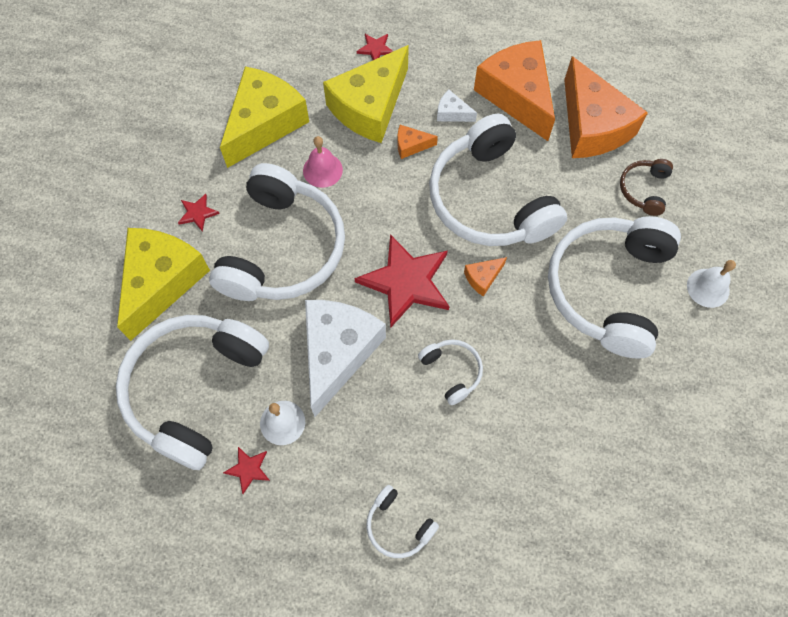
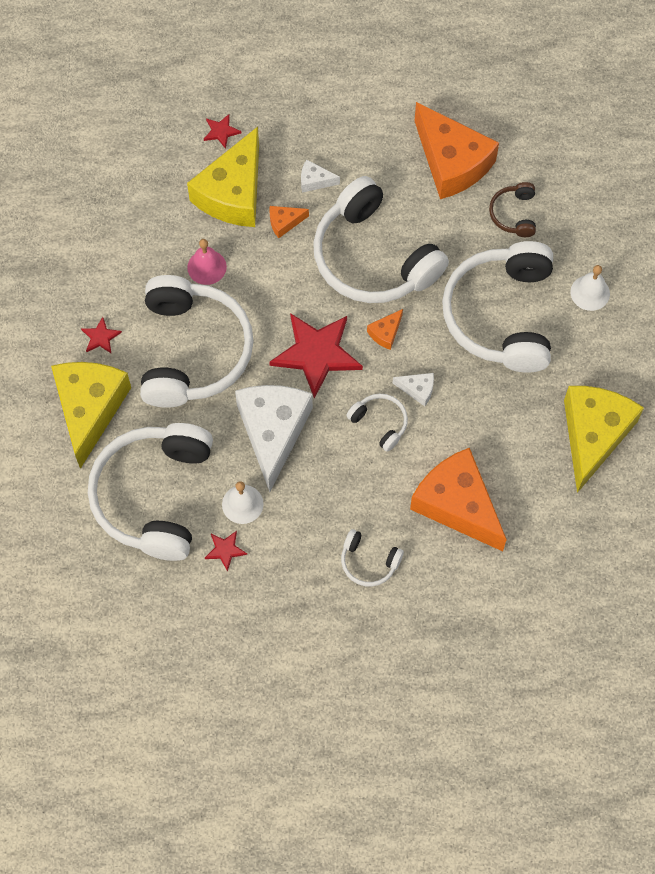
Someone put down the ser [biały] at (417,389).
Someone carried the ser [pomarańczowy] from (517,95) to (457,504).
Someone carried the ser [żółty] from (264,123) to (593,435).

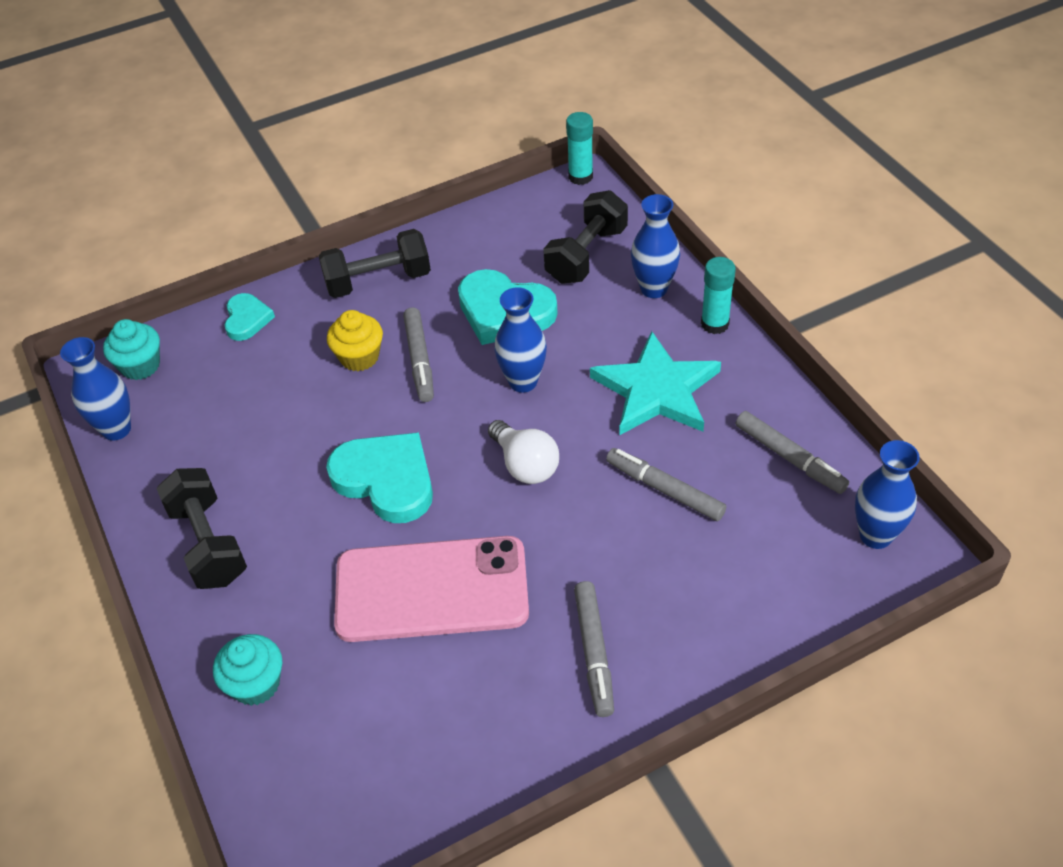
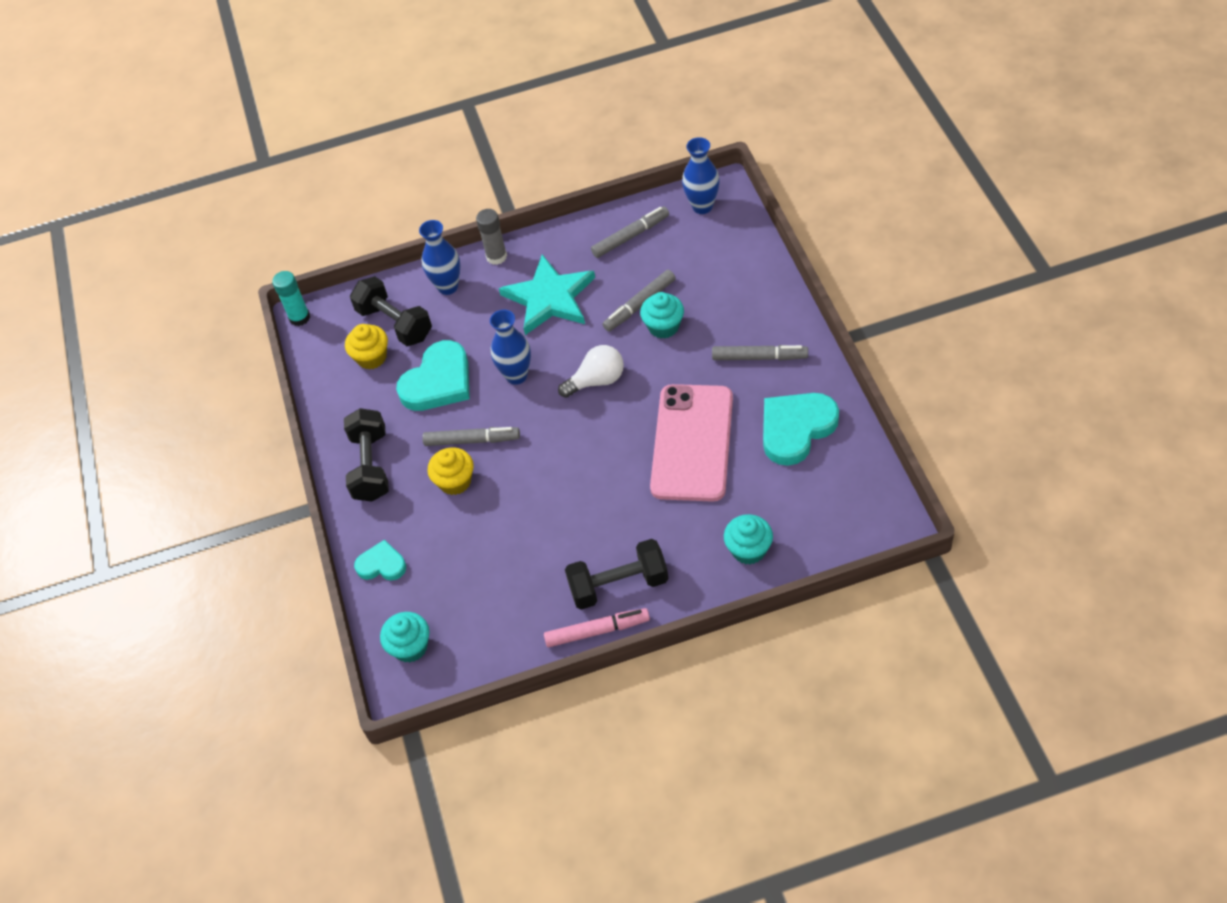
Someone put down the muffinka [żółty] at (371,357).
Someone repainted the klej w sztyfcie [turkusowy] at (714,324), which became the klej w sztyfcie [szary] at (496,256).
Someone put down the flamaster [różowy] at (597,631).
Someone put down the muffinka [turkusowy] at (663,326).
Someone carried the serce [turkusowy] from (386,480) to (796,429).
Someone took away the wazon [niebieski] at (116,429).

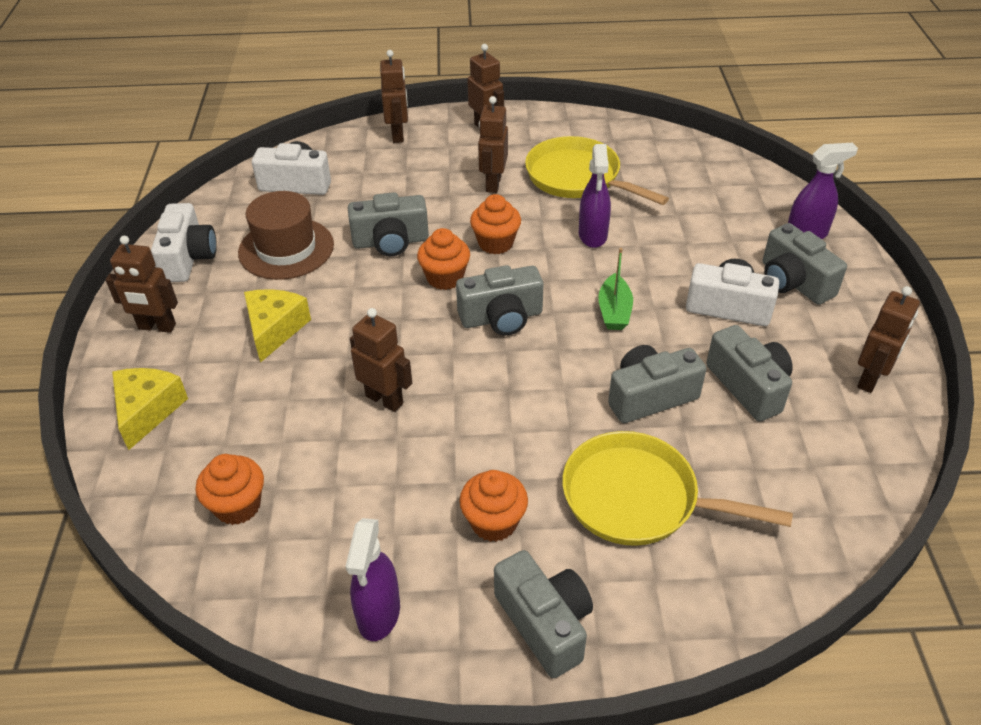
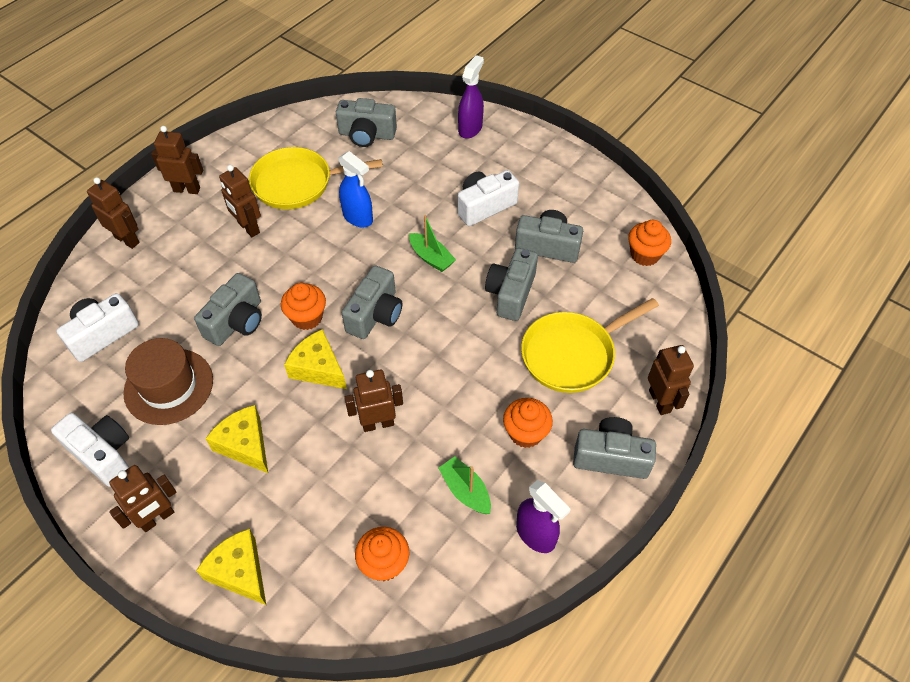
Someone put down the ser [żółty] at (318,368).
Someone carried the aparat fotograficzny [szary] from (793,282) to (367,135).
Someone repainted the spryskiwacz [fioletowy] at (593,235), which became the spryskiwacz [niebieski] at (358,217).
Someone put down the łódka [zielony] at (465,490).
Someone carried the muffinka [pomarańczowy] from (495,243) to (645,255).
Someone carried the robot [brązowy] from (870,379) to (660,401).

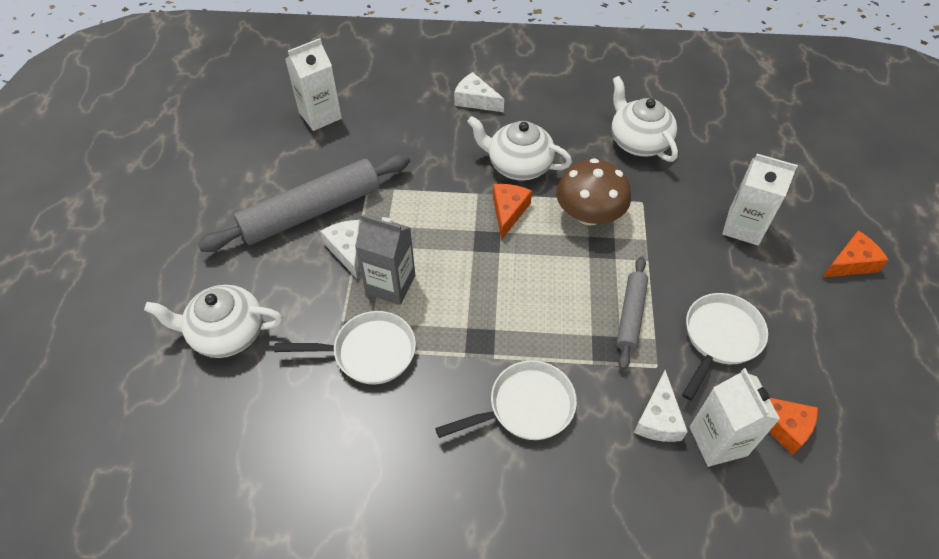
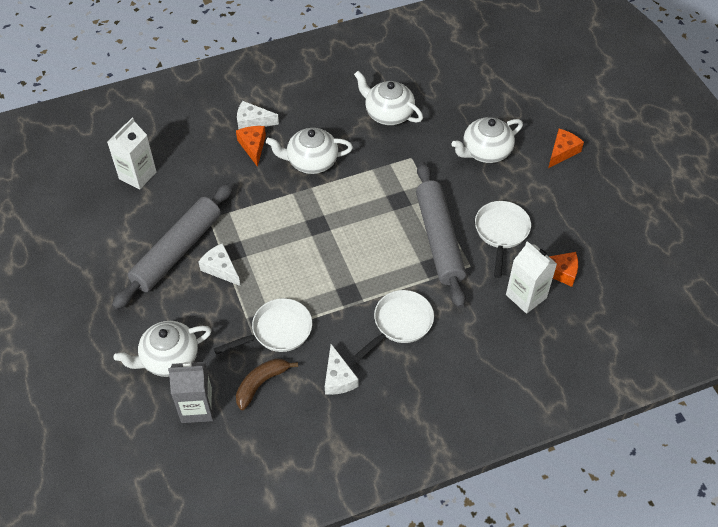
Someone carried the karton mleka [szary] from (390,284) to (197,408).
Someone carried the ser [pomarańczowy] from (508,212) to (253,146).
Someone put down the banan [brązowy] at (261,384).
Someone carried the ser [biały] from (658,418) to (338,378).
Someone scaled the wałek do ciasta [szary] at (630,315) by 1.85.
Someone swapped the karton mleka [biały] at (743,227) for the imbryk [biały] at (485,151).
Someone took away the grzyb [brązowy] at (589,214).

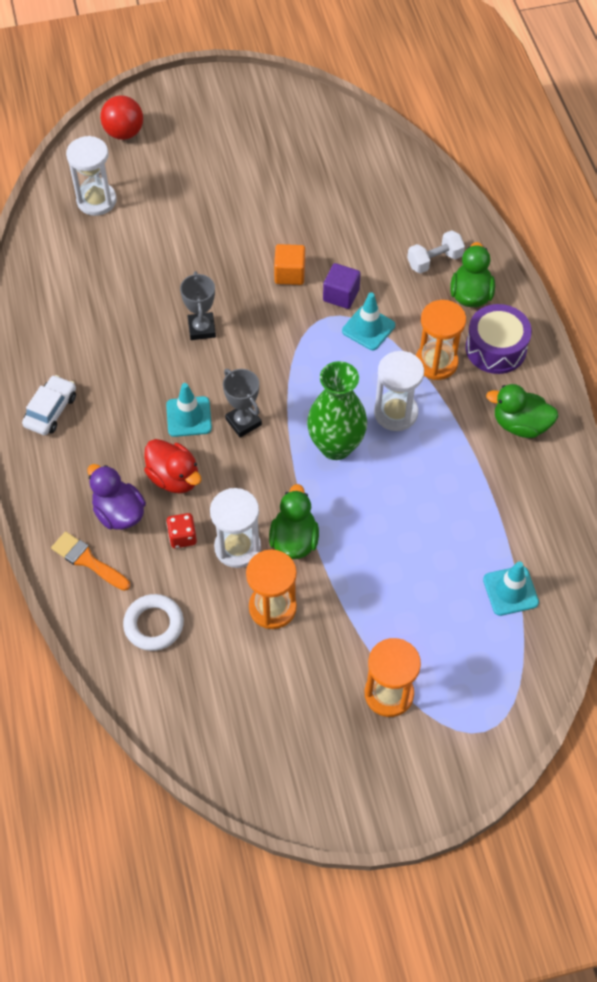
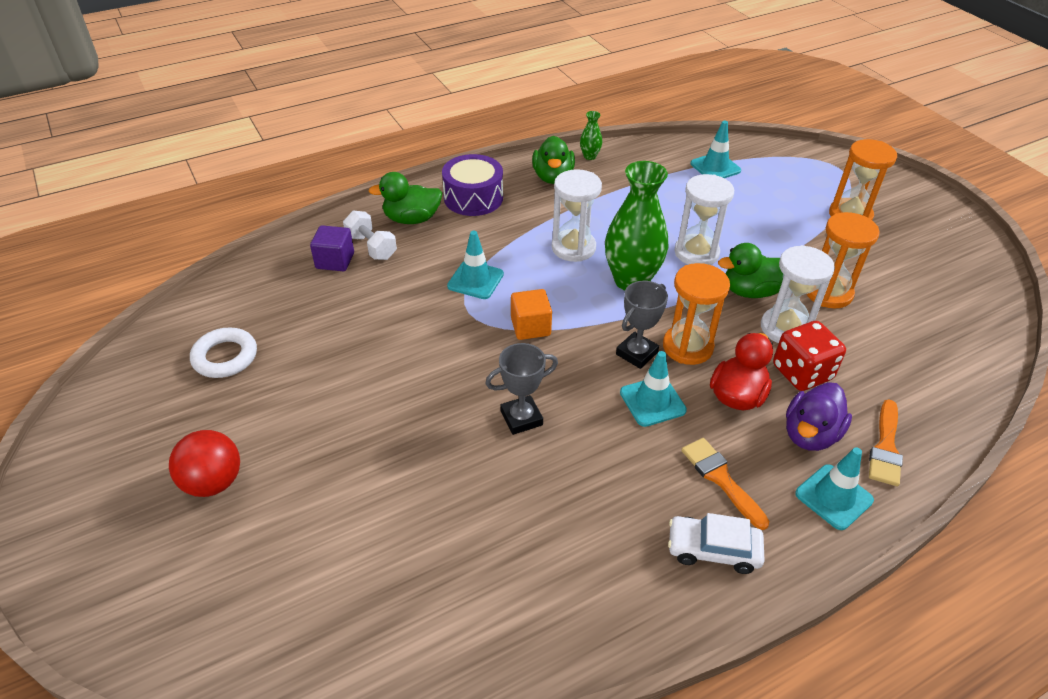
Someone carried the piłka [czerwony] from (124,133) to (213,482).
Someone carried the pierścień [biały] from (154,625) to (225,357).
Someone carried the sześcian [fioletowy] from (341,295) to (335,261).
Someone carried the sześcian [pomarańczowy] from (289,274) to (530,327).
Someone put down the wazon [zielony] at (590,156).
Someone carried the klepsydra [pomarańczowy] from (436,362) to (687,347).
Someone carried the klepsydra [biały] from (96,201) to (696,253).
Someone put down the pędzel [pomarańczowy] at (721,479).
Someone scaled the kostka do gry [czerwony] at (182,537) by 1.63.
Someone put down the pachołek [turkusowy] at (833,497).

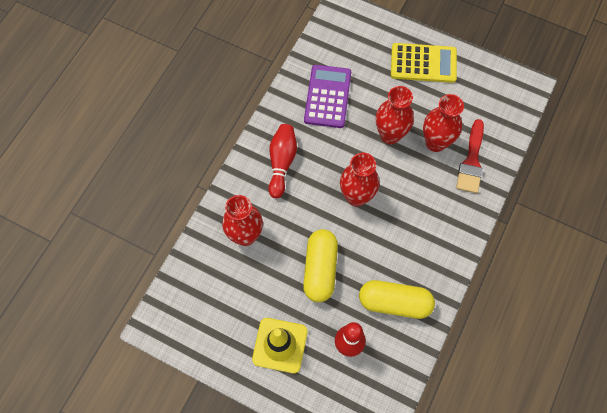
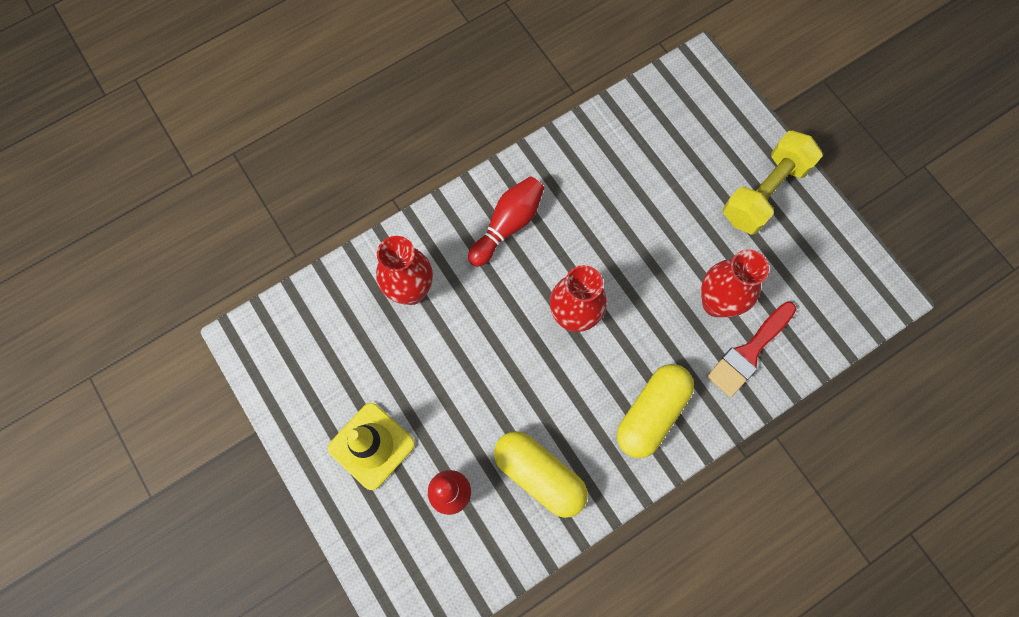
Someone carried the kapsułka [żółty] from (320,269) to (651,413).
Someone swapped the kalkulator [żółty] at (423,63) for the hantel [żółty] at (764,192).
Someone took away the kalkulator [fioletowy] at (327,96).
Someone took away the wazon [czerwony] at (390,135).

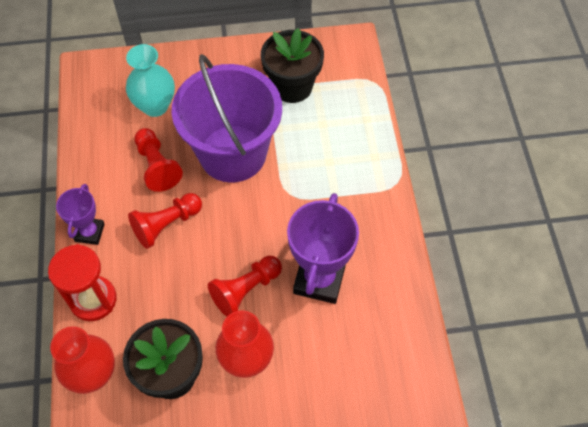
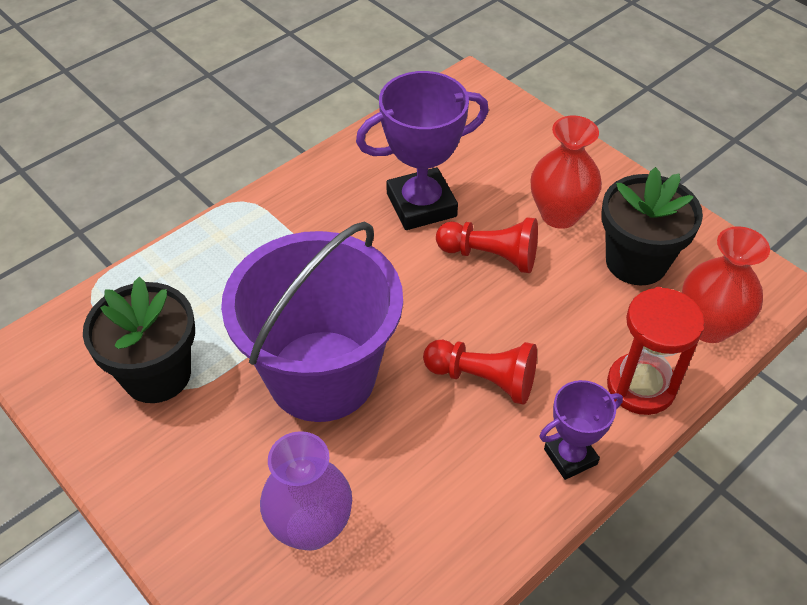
Someone repainted the wazon [turkusowy] at (155,106), which became the wazon [fioletowy] at (311,527).
Someone took away the pionek [czerwony] at (157,166).

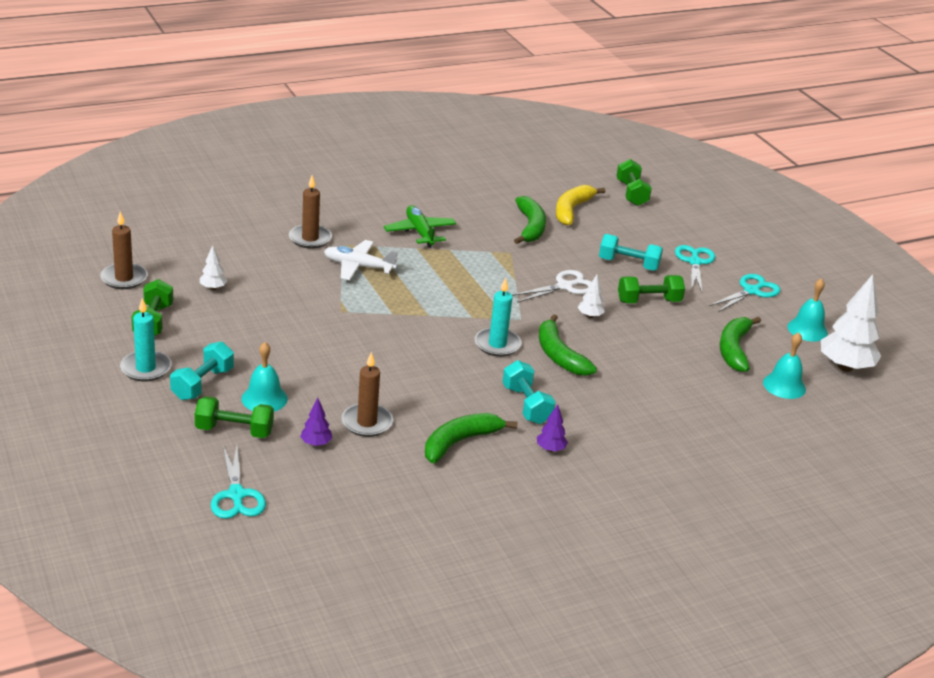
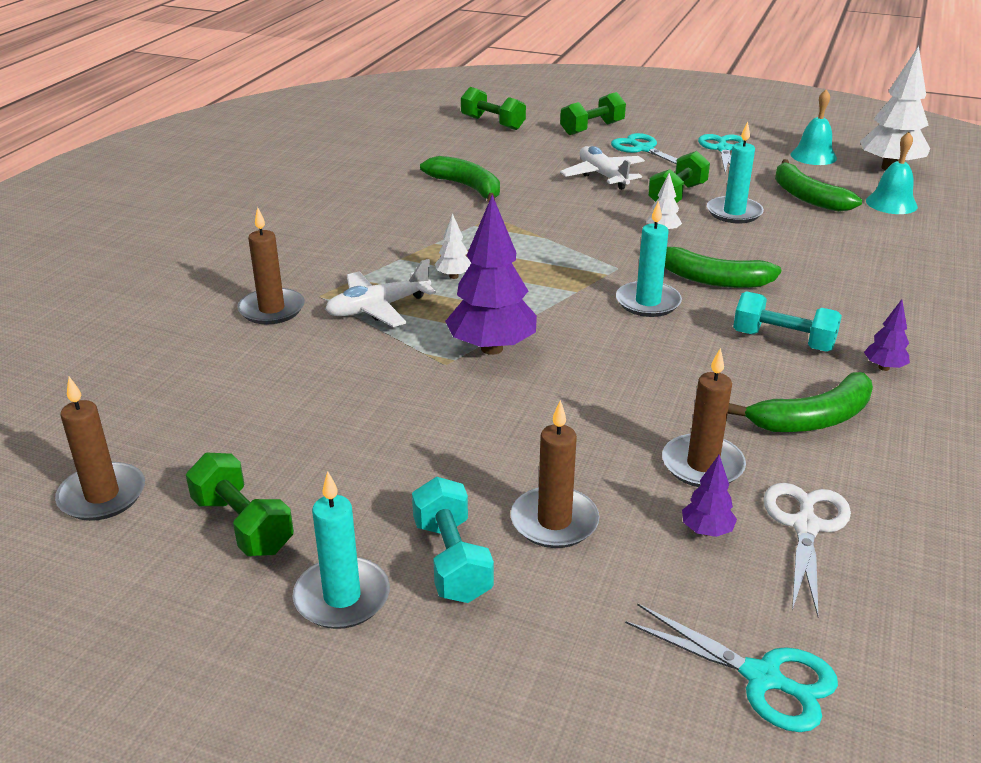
Someone carried the drzewko [biały] from (213,288) to (453,276).
Someone put down the drzewko [fioletowy] at (492,348).
Someone swapped the dzwonek [turkusowy] at (264,398) for the świeca [brązowy] at (554,521).
Someone carried the hantel [zielony] from (234,431) to (592,128).
Someone swapped the hantel [turkusowy] at (628,264) for the samolot [biały] at (603,176).
Someone put down the świeca [turkusowy] at (734,213).
Someone rotated the banan [zielony] at (459,442) by 120 degrees counterclockwise.
Someone carried the nożyczki [biały] from (565,286) to (805,526).
Someone took away the samolot [zielony] at (420,232).
Someone took away the banan [żółty] at (571,210).

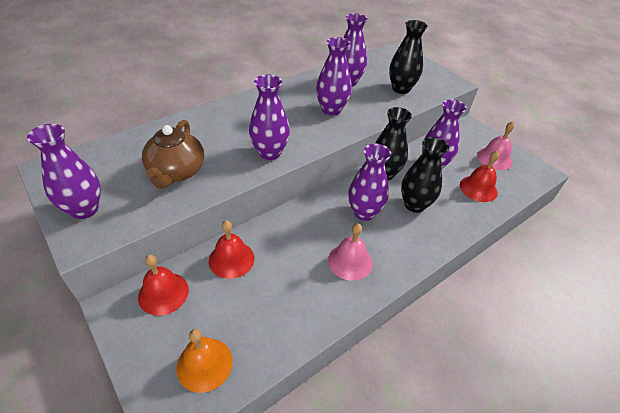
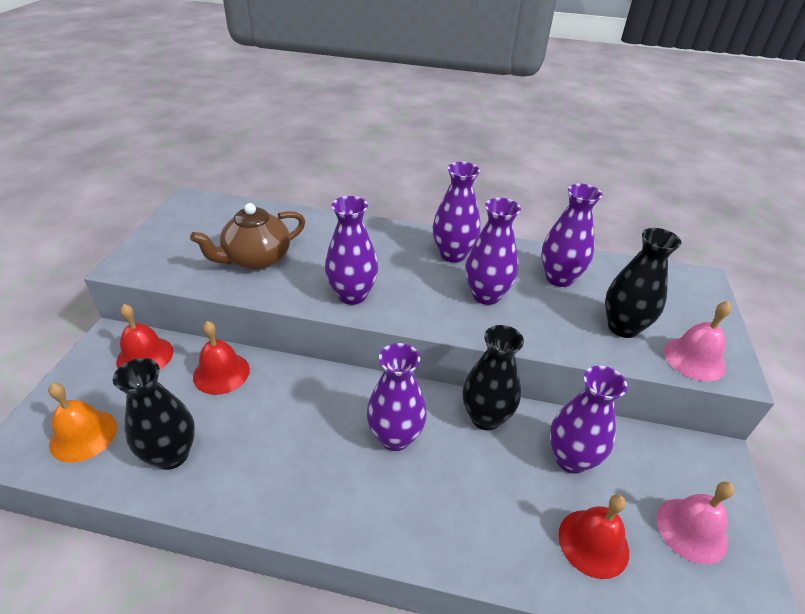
Someone carried the wazon [czarny] from (414,205) to (171,455).
Someone carried the wazon [fioletowy] from (84,209) to (453,254).
Someone carried the dzwonek [różowy] from (350,261) to (694,358).

